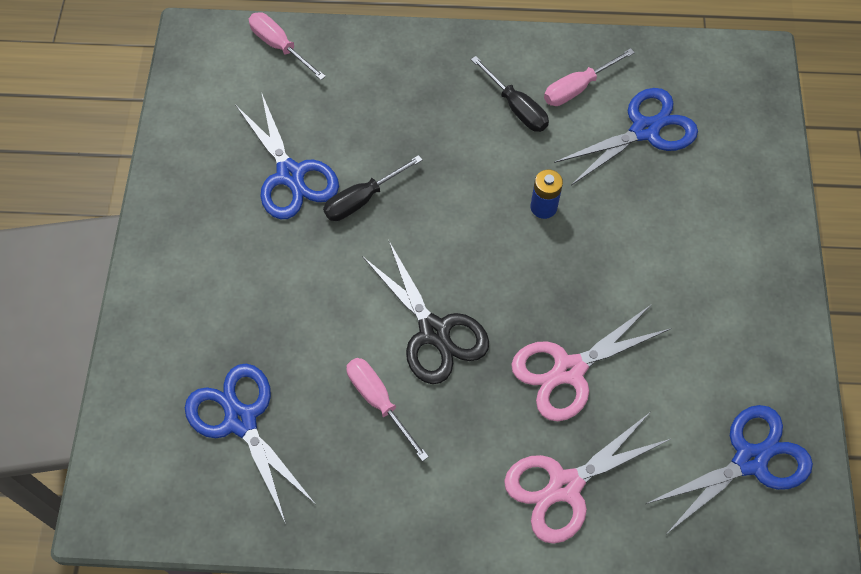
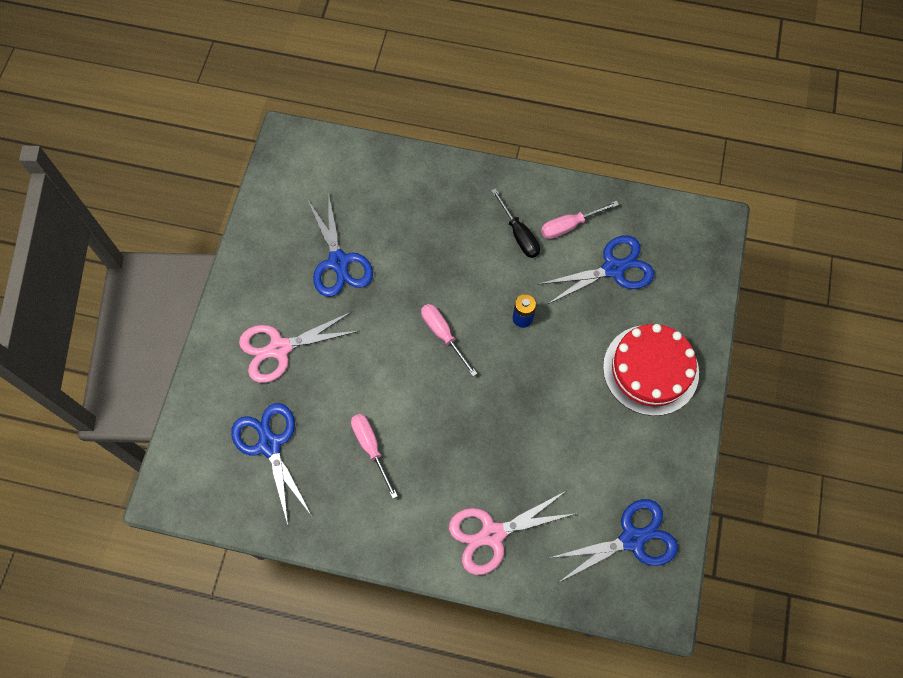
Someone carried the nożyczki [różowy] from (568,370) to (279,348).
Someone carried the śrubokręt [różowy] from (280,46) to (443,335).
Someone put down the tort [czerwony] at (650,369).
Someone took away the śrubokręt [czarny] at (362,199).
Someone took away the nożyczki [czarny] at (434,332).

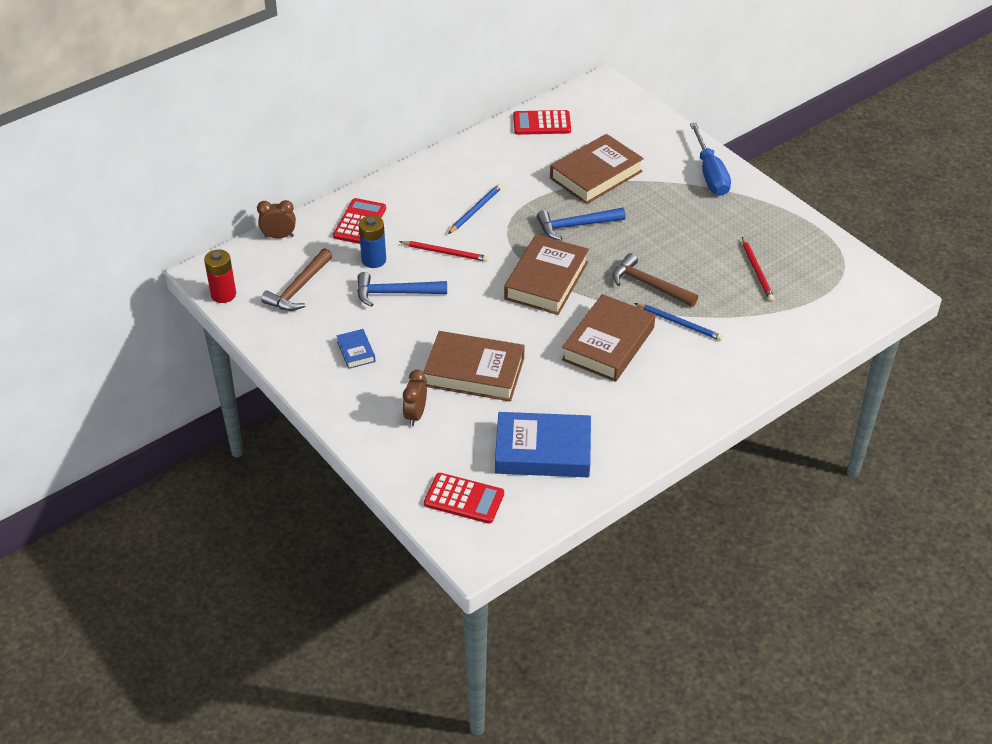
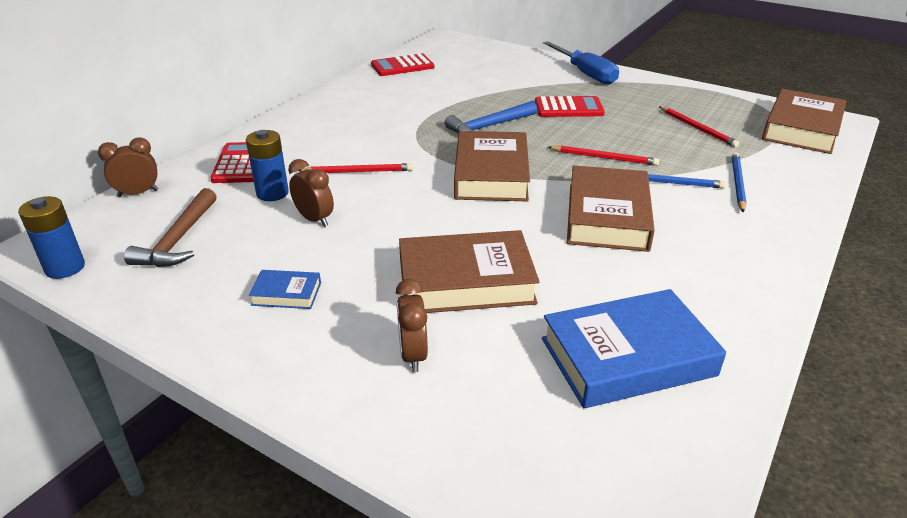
Someone repainted the bateria [czerwony] at (223,294), which became the bateria [niebieski] at (65,268).
Someone rotated the książka [niebieski] at (356,351) by 45 degrees counterclockwise.
Someone swapped the młotek [niebieski] at (395,293) for the budzik [brązowy] at (314,219).
Someone carried the kalkulator [czerwony] from (464,499) to (568,108).
Someone swapped the młotek [brązowy] at (649,285) for the ołówek [czerwony] at (604,158).
Someone carried the ołówek [niebieski] from (475,210) to (737,183).
Someone carried the książka [brązowy] from (596,175) to (801,129).

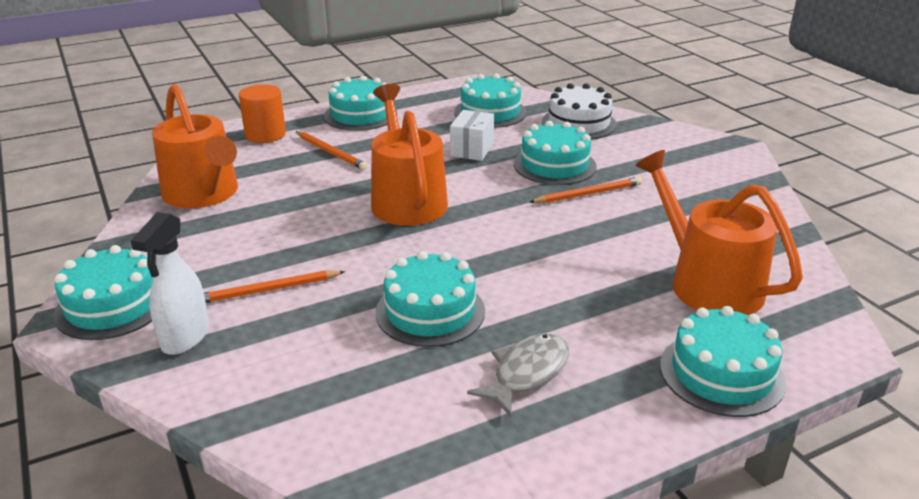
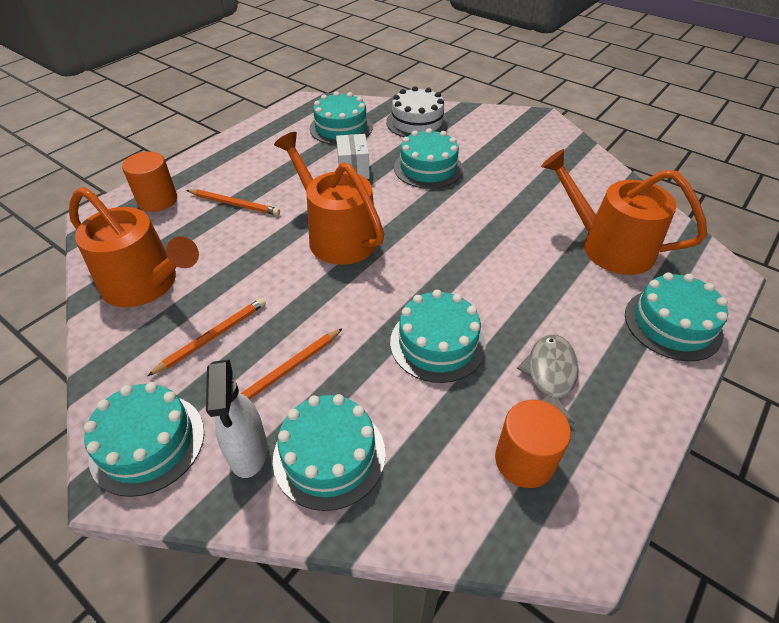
Someone carried the ołówek [pomarańczowy] from (588,194) to (212,337).
Someone carried the tort [turkusowy] from (360,115) to (329,455).
Someone put down the walec [pomarańczowy] at (524,460).

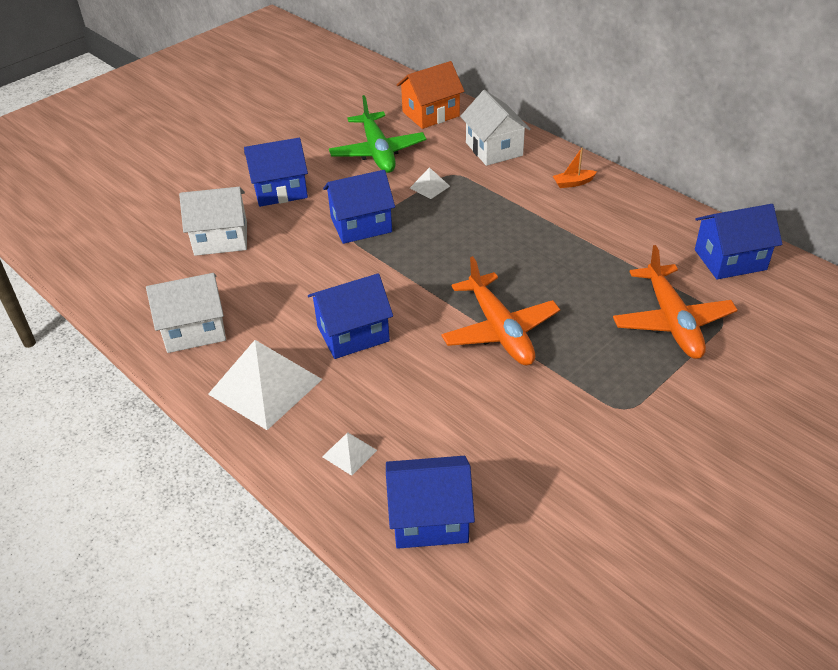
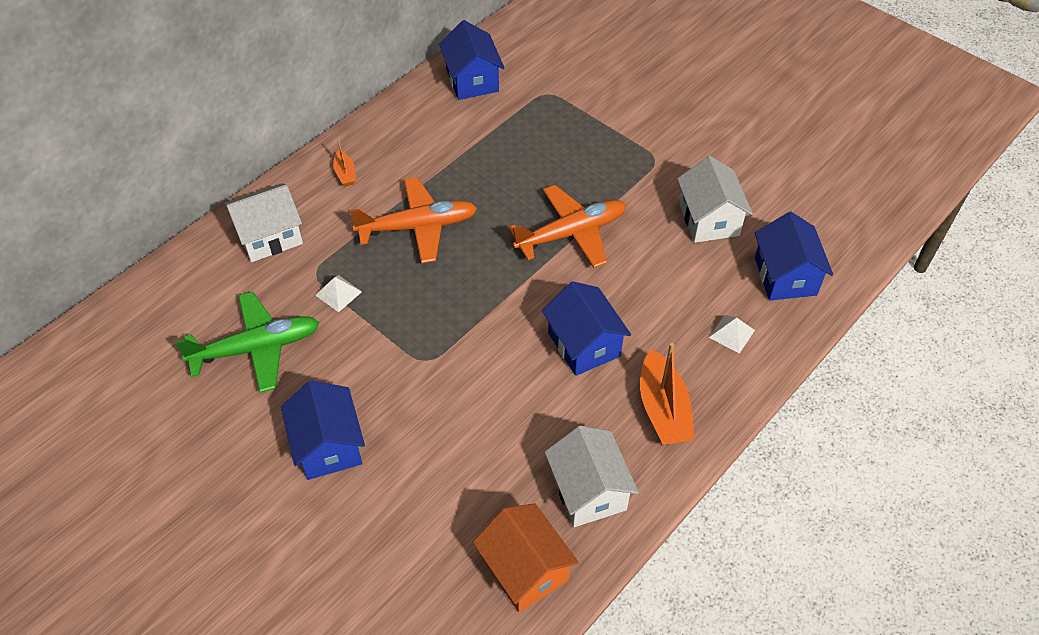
Someone carried the samolot [pomarańczowy] from (671,321) to (417,227).
Someone carried the domek [pomarańczowy] from (430,114) to (525,570).
Someone swapped the piramida [biały] at (265,386) for the łódka [pomarańczowy] at (663,409).
Someone carried the domek [biały] from (221,239) to (709,219).
Someone took away the domek [niebieski] at (361,225).

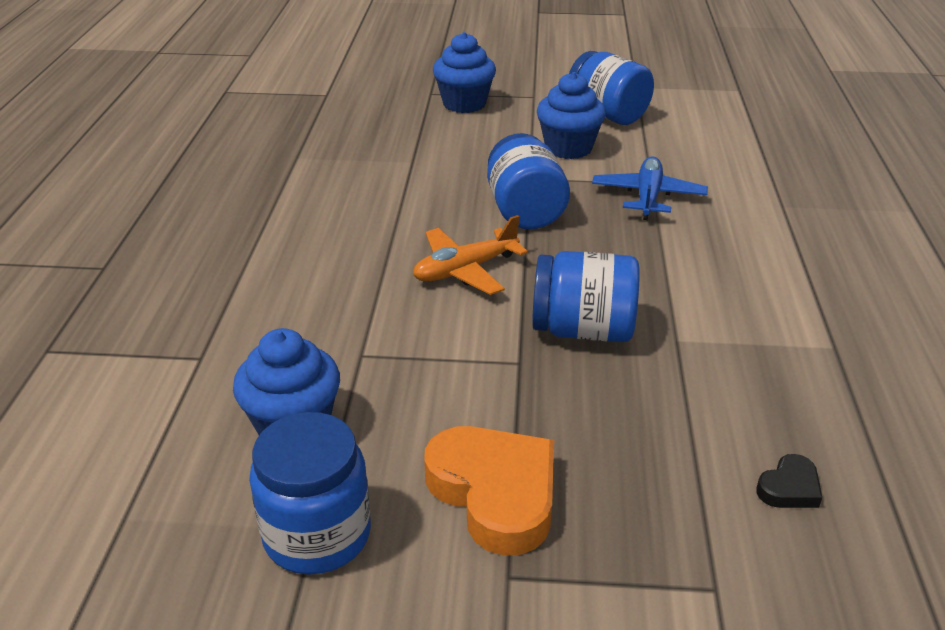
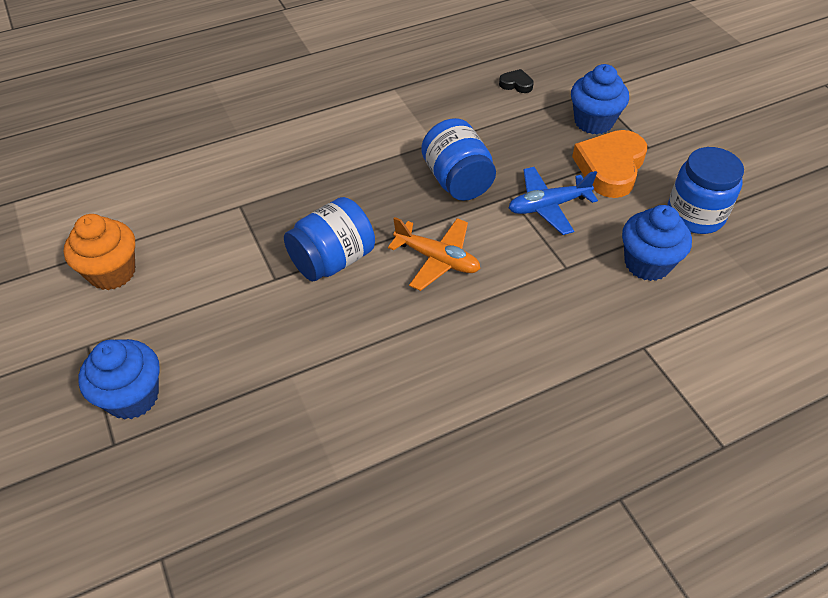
Someone swapped the słoik [niebieski] at (607,114) for the muffinka [pomarańczowy] at (112,272).
Someone carried the samolot [niebieski] from (648,197) to (548,206).
Someone carried the muffinka [niebieski] from (568,148) to (593,122).

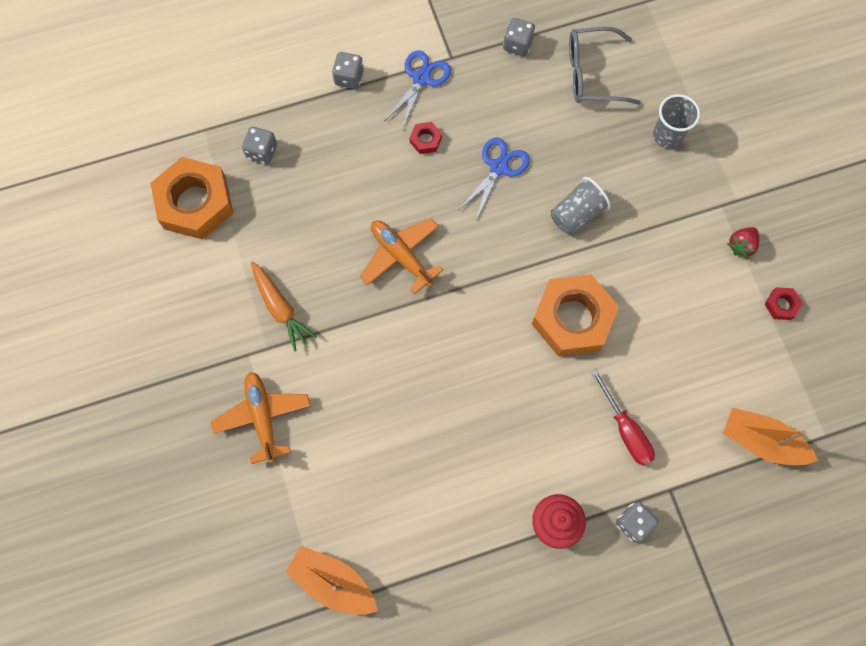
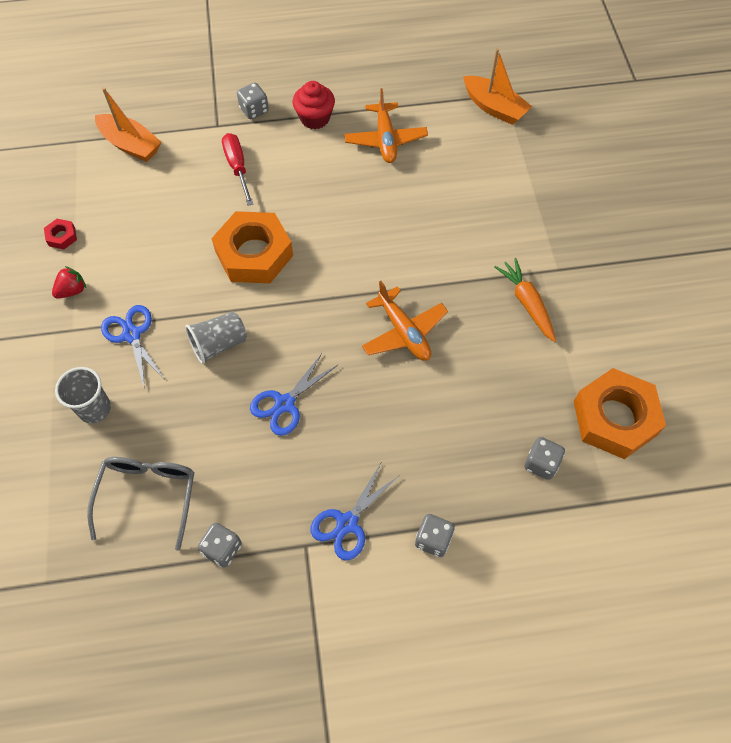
Someone rotated the okulary [szary] at (592,74) by 90 degrees counterclockwise.
Someone put down the nożyczki [niebieski] at (132,335).
Someone carried the samolot [pomarańczowy] from (263,417) to (385,139).
Someone took away the nakrętka [czerwony] at (425,140).

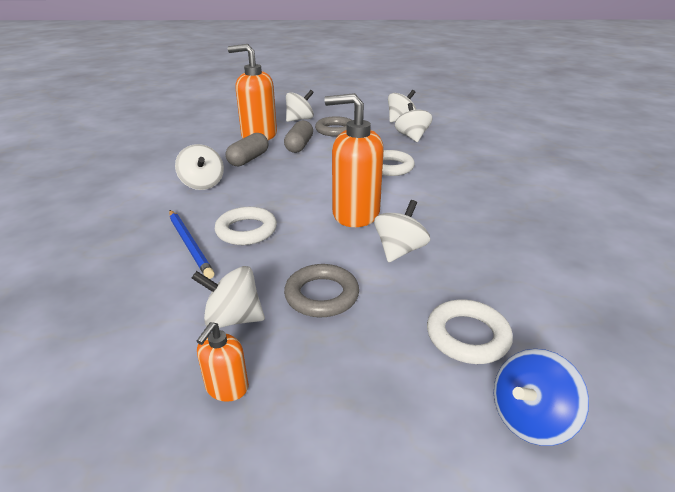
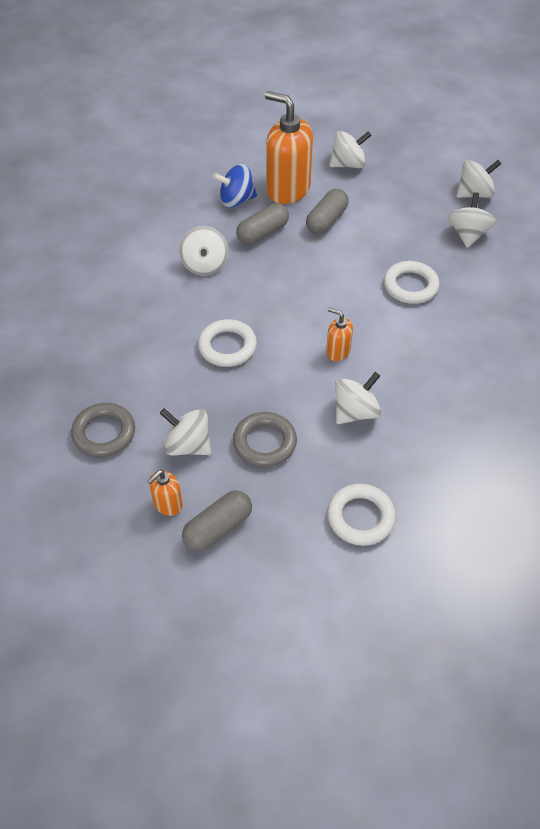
Someone carried the pierścień [szary] from (335,130) to (104,433).
Someone put down the kapsułka [szary] at (218,528).
Someone carried the bączek [niebieski] from (530,418) to (236,200).
Someone scaled the dozownik mydła [pomarańczowy] at (355,214) by 0.48.
Someone took away the ołówek [niebieski] at (190,244).

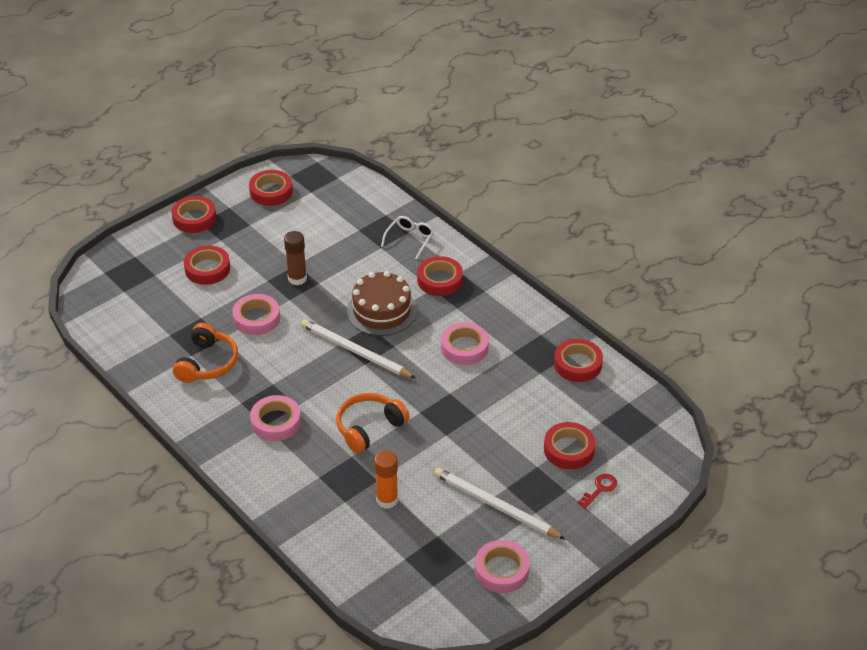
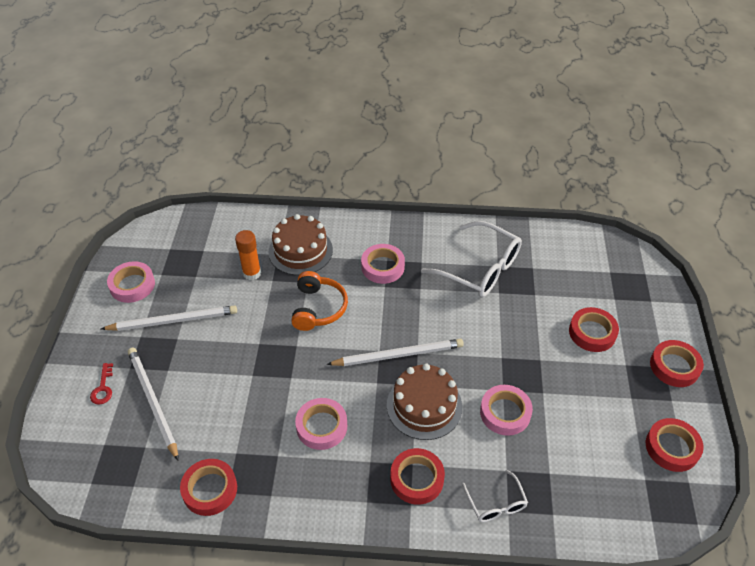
Someone swapped the taśma klejąca [czerwony] at (569,449) for the ołówek [biały] at (153,402).
Someone put down the tort [brązowy] at (300,251).
Someone swapped the słuchawki [pomarańczowy] at (207,363) for the okulary [biały] at (480,269).
Someone carried the taśma klejąca [różowy] from (256,318) to (505,413).
Someone took away the klej w sztyfcie [brązowy] at (297,279).

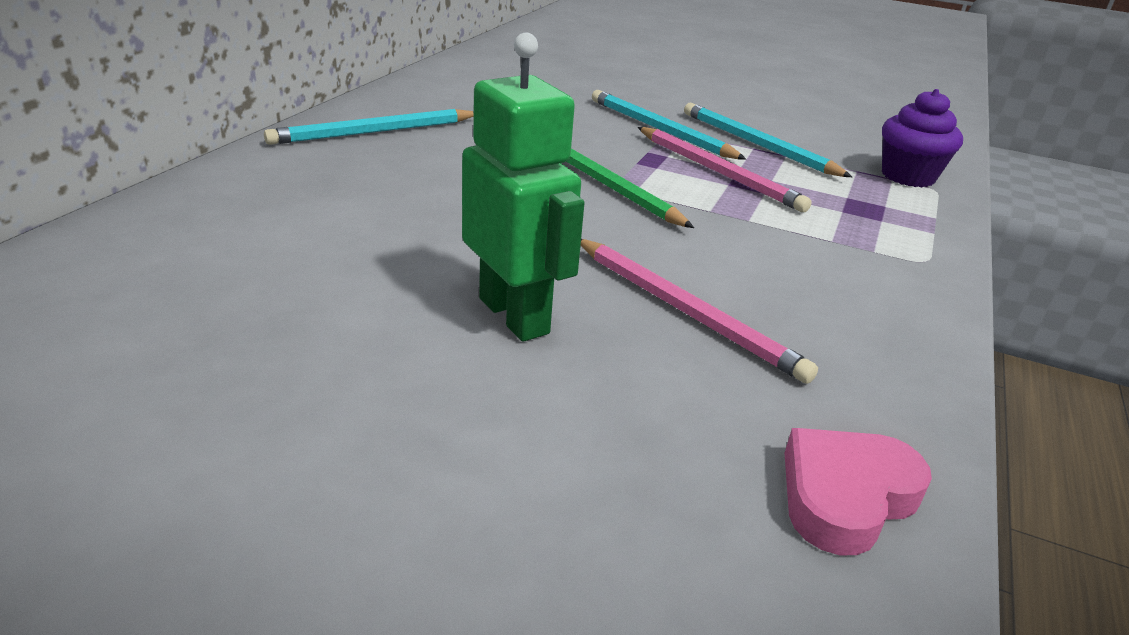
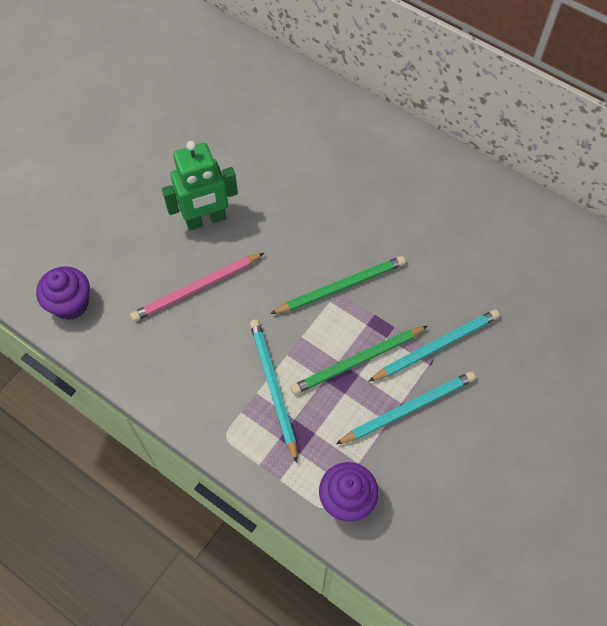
Someone swapped the serce [różowy] at (845,496) for the muffinka [fioletowy] at (71,304).
Someone carried the ołówek [turkusowy] from (373,132) to (273,387).
Someone repainted the ołówek [różowy] at (718,172), which became the ołówek [zielony] at (357,361).

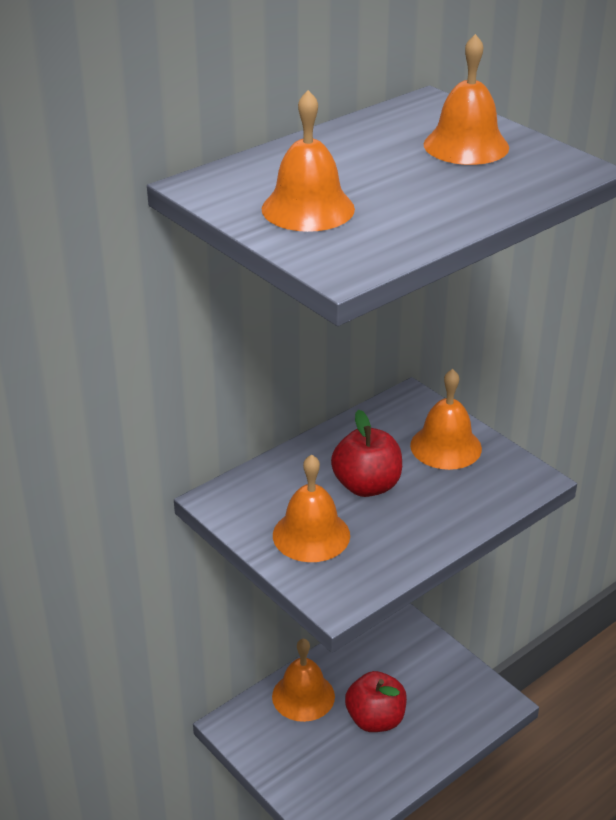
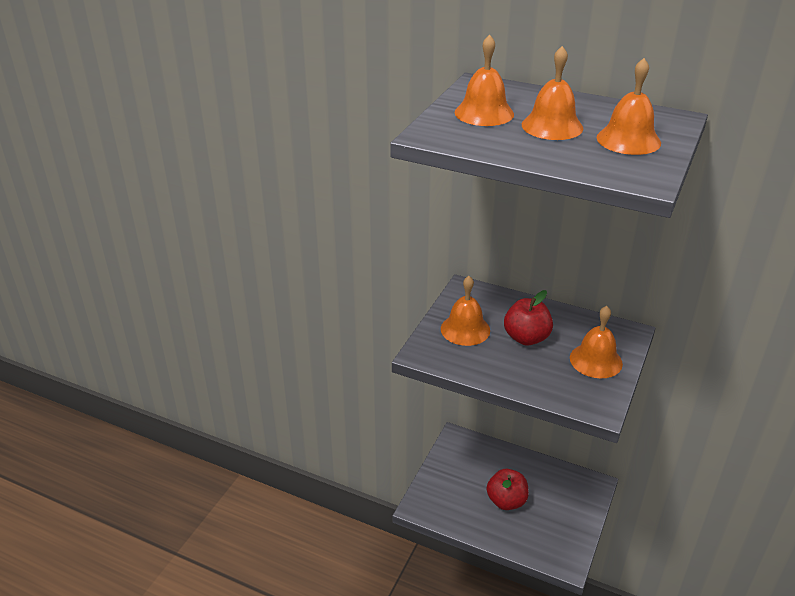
Someone carried the dzwonek [pomarańczowy] from (303,696) to (552,126).

